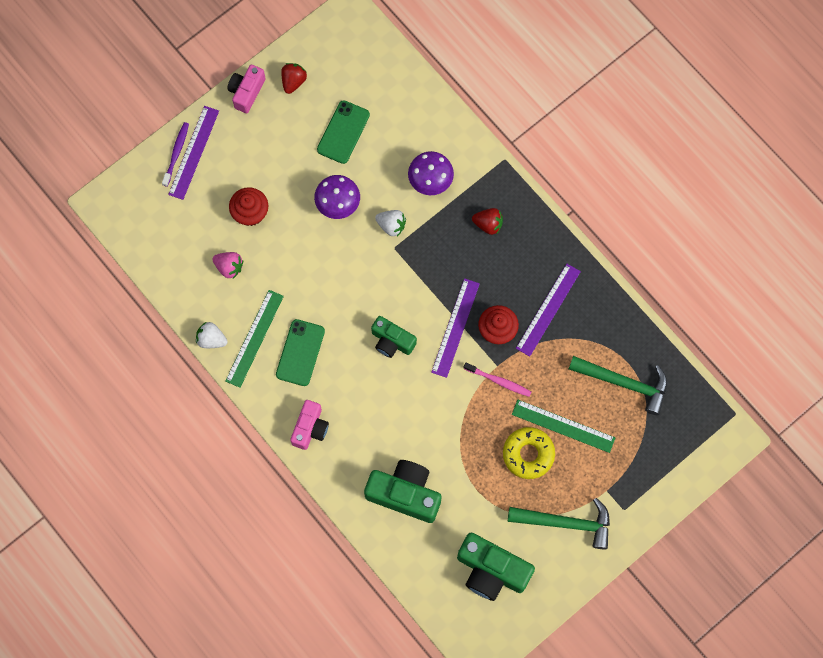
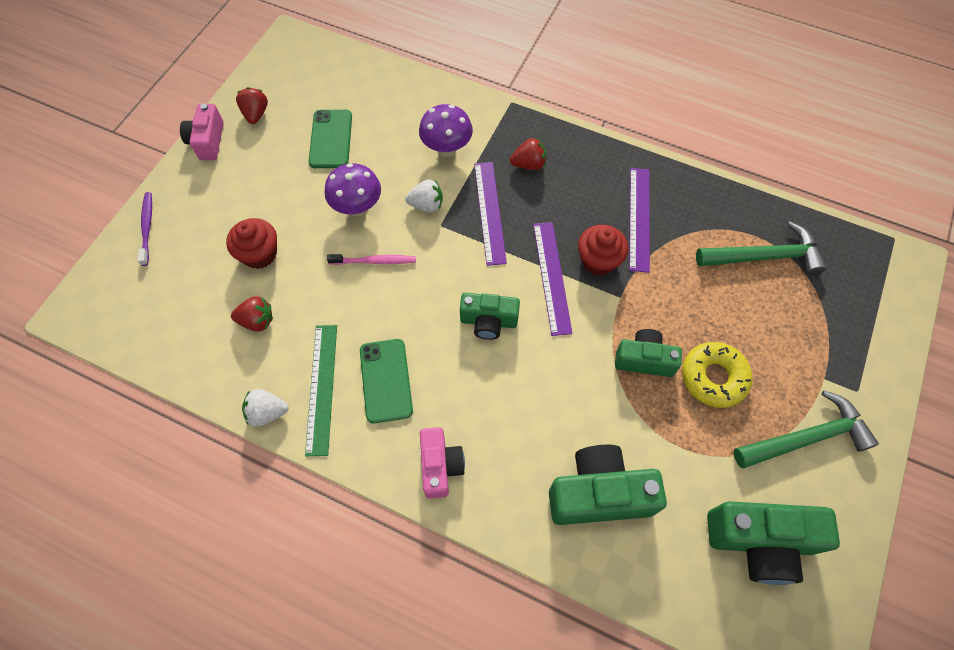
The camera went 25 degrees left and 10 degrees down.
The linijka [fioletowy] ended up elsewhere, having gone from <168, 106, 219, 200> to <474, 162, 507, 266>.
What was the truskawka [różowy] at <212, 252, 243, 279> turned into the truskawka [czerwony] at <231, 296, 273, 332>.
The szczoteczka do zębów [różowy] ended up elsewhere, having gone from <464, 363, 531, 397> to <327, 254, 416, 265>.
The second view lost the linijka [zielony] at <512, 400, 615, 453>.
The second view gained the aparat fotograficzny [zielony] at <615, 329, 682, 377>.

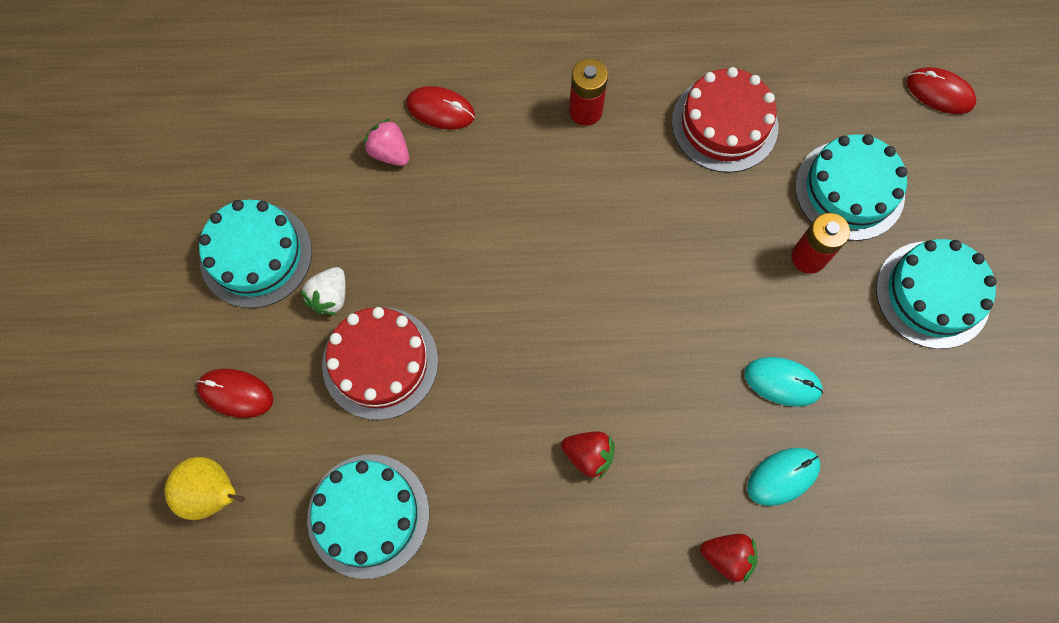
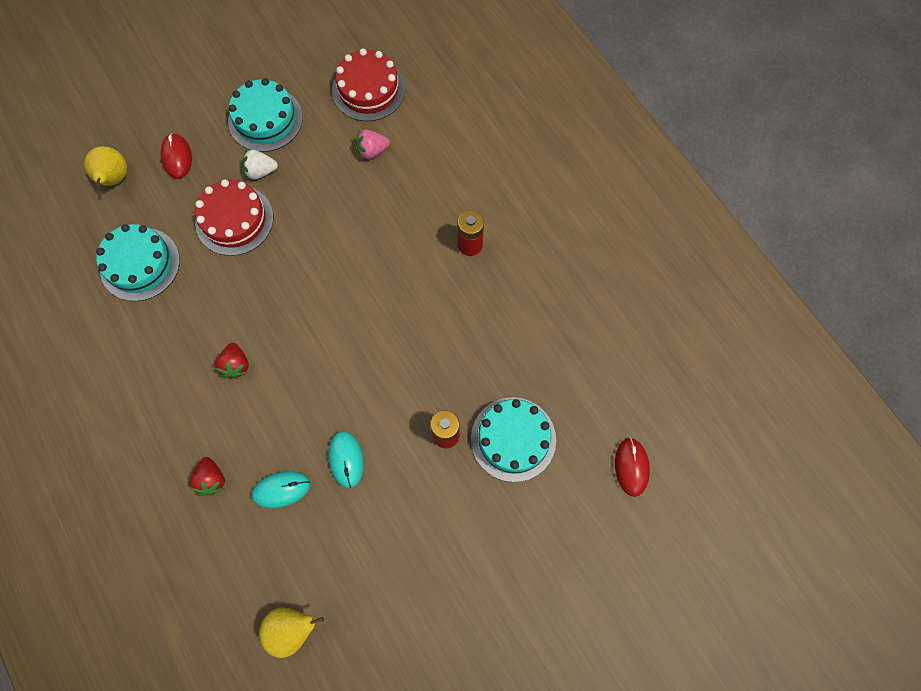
The camera went 60 degrees right and 0 degrees up.
The truskawka [różowy] at <364, 118, 409, 166> ended up facing another way, 120 degrees counterclockwise from before.
The second view lost the myszka [czerwony] at <406, 86, 475, 130>.
The tort [czerwony] ended up elsewhere, having gone from <672, 67, 778, 173> to <332, 48, 405, 121>.
The myszka [turkusowy] at <747, 448, 820, 506> ended up facing another way, 45 degrees counterclockwise from before.
The second view lost the tort [turkusowy] at <876, 239, 997, 349>.
The second view gained the gruszka [żółty] at <259, 607, 324, 658>.

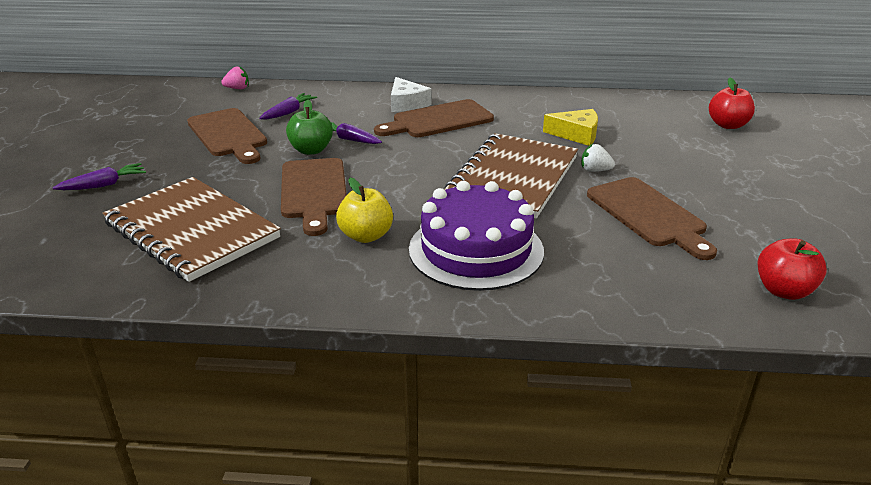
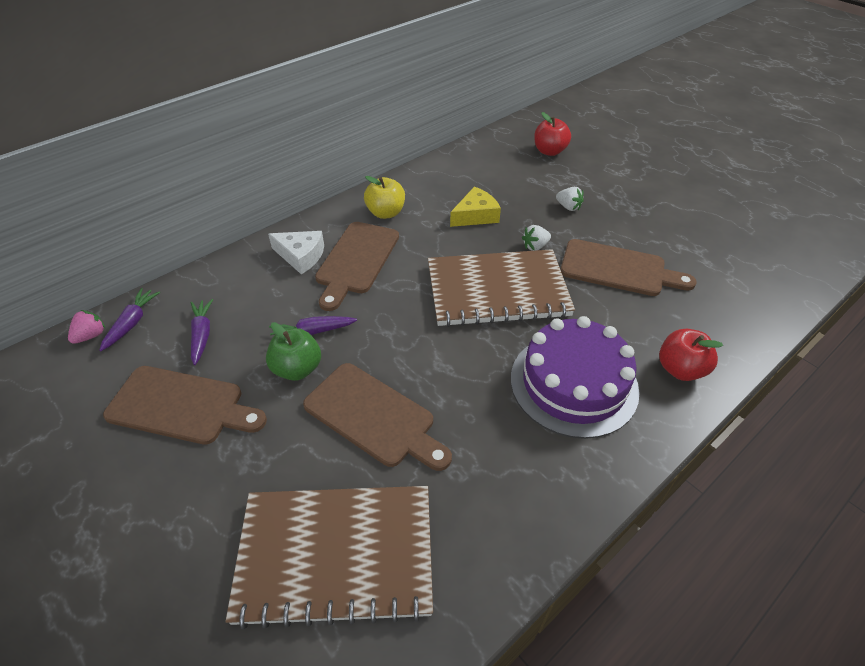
The camera went 45 degrees left and 15 degrees up.
The marchewka [fioletowy] ended up elsewhere, having gone from <53, 163, 146, 190> to <99, 288, 160, 351>.
The jabłko [żółty] ended up elsewhere, having gone from <336, 178, 393, 243> to <364, 176, 405, 219>.
The zeszyt [brązowy] at <444, 133, 578, 219> ended up facing another way, 75 degrees counterclockwise from before.
The jabłko [czerwony] ended up elsewhere, having gone from <758, 238, 827, 300> to <659, 329, 723, 381>.
The second view gained the truskawka [biały] at <556, 187, 584, 211>.

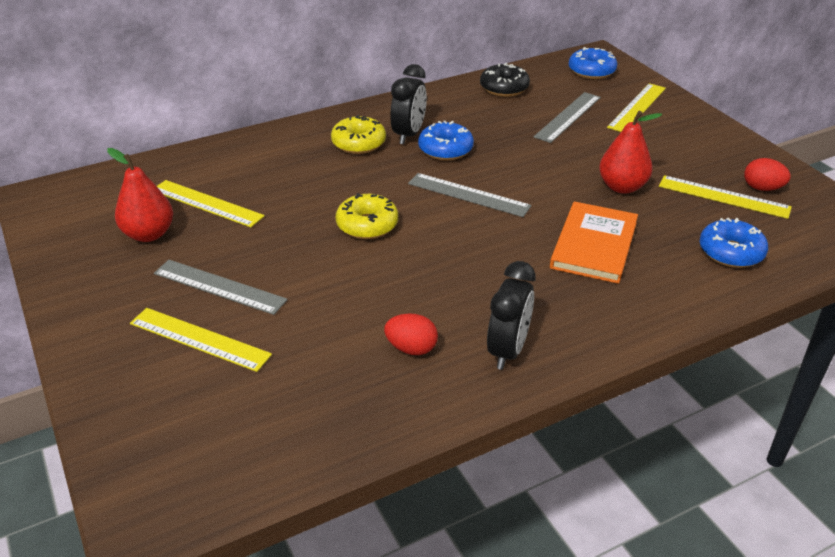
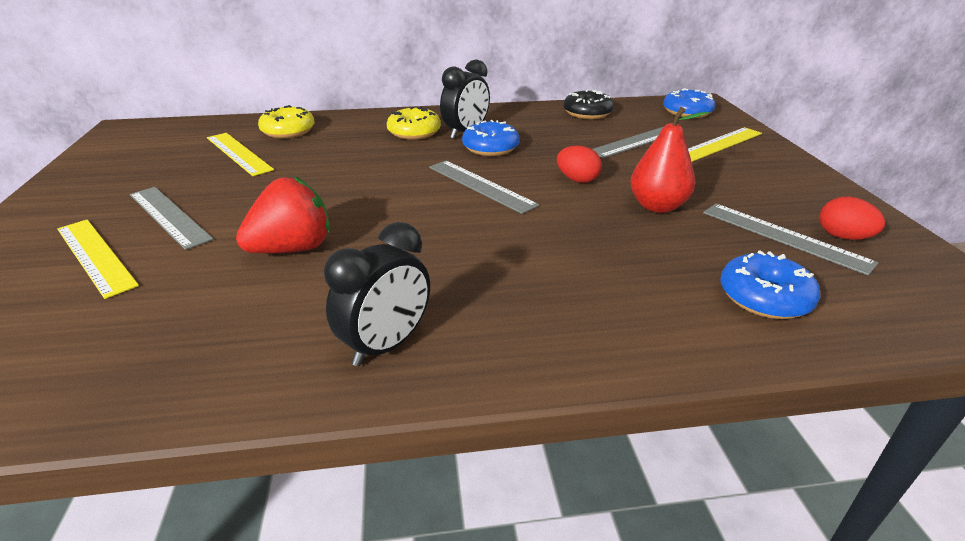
The camera went 20 degrees right and 5 degrees down.
The second view lost the gruszka [czerwony] at <107, 148, 173, 242>.
The donut [żółty] ended up elsewhere, having gone from <336, 193, 398, 239> to <258, 105, 315, 138>.
The jajko [czerwony] ended up elsewhere, having gone from <384, 313, 438, 355> to <557, 146, 602, 183>.
The second view lost the książka [pomarańczowy] at <550, 202, 638, 284>.
What was the linijka [żółty] at <659, 175, 792, 219> turned into the linijka [szary] at <703, 204, 878, 276>.
The second view gained the truskawka [czerwony] at <236, 176, 330, 253>.

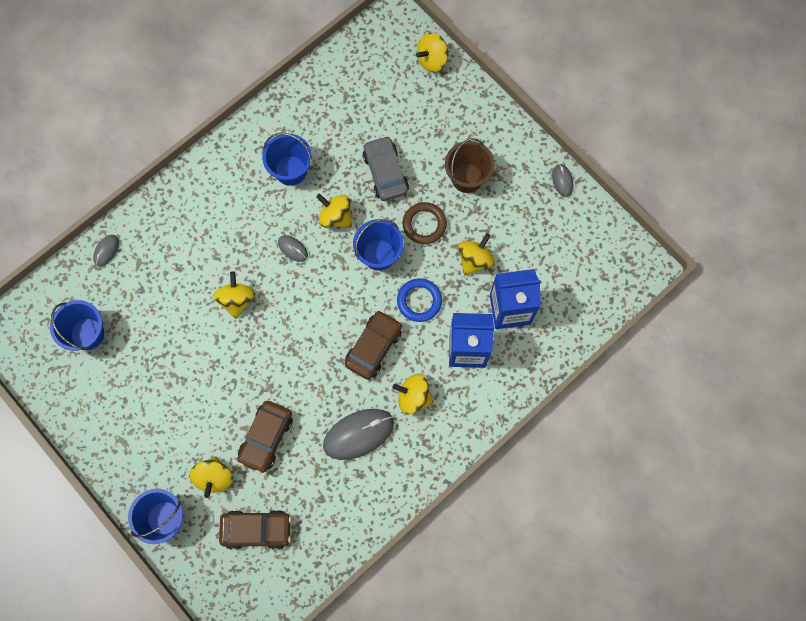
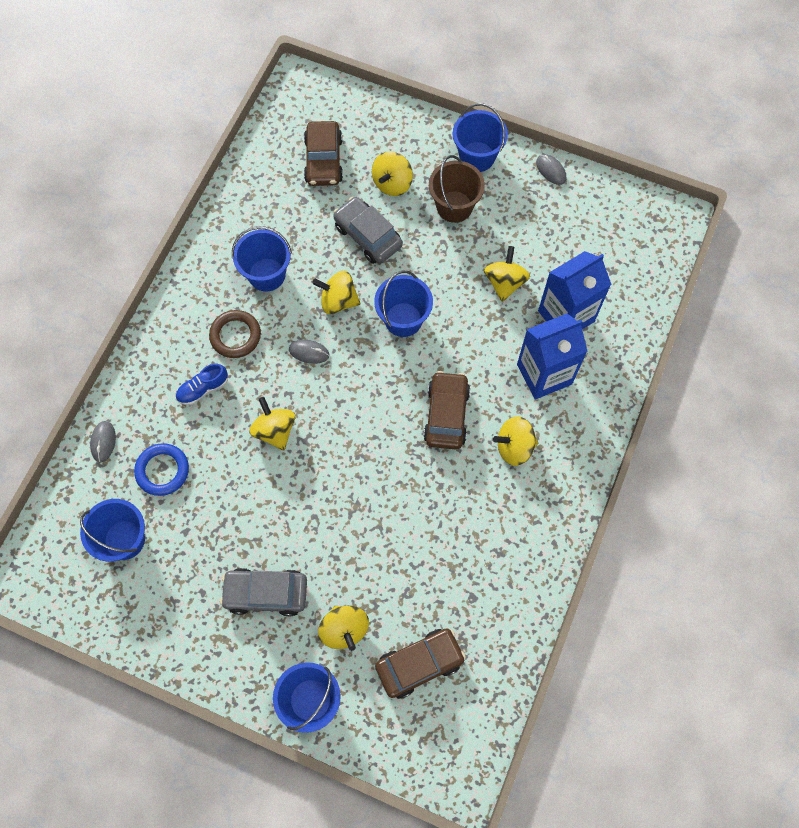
The camera went 25 degrees left and 5 degrees down.
The samochód [brązowy] ended up elsewhere, having gone from <237, 401, 293, 474> to <304, 121, 343, 186>.
The second view lost the myszka [szary] at <323, 409, 394, 460>.
The pierścień [niebieski] ended up elsewhere, having gone from <397, 278, 442, 322> to <134, 443, 189, 496>.
The pierścień [brązowy] ended up elsewhere, having gone from <403, 202, 447, 244> to <209, 310, 261, 358>.
The bączek [żółty] ended up elsewhere, having gone from <416, 33, 448, 72> to <372, 151, 413, 196>.
The second view gained the but [niebieski] at <176, 364, 228, 405>.
The second view gained the samochód [szary] at <220, 568, 307, 616>.
The second view gained the wiadro [niebieski] at <453, 103, 508, 172>.

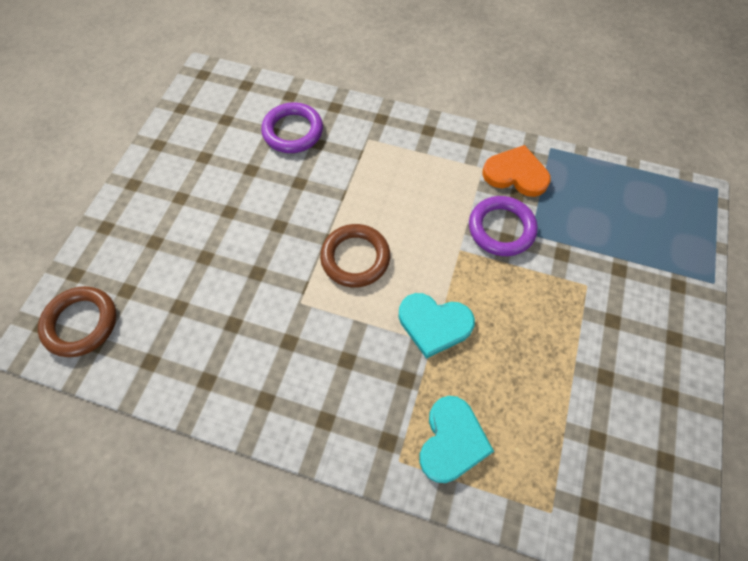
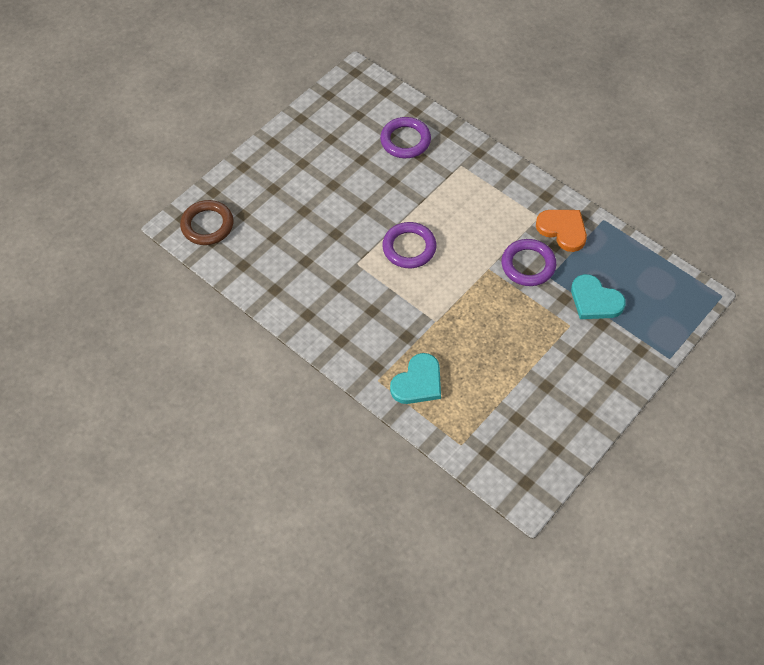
The camera went 25 degrees right and 5 degrees down.
What was the pierścień [brązowy] at <320, 224, 390, 288> turned into the pierścień [fioletowy] at <382, 222, 436, 268>.
The serce [turkusowy] ended up elsewhere, having gone from <399, 293, 475, 359> to <571, 274, 626, 319>.

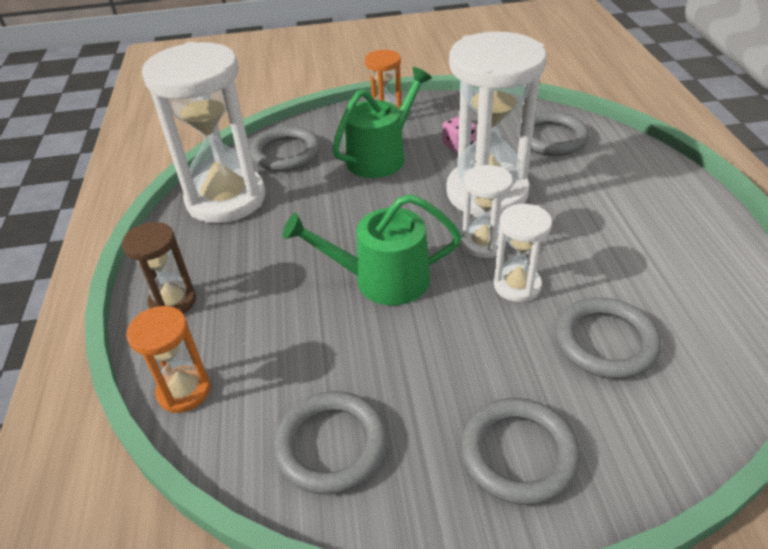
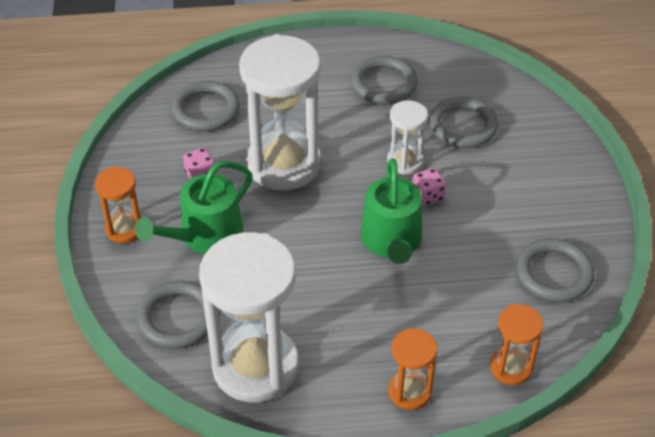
The camera went 90 degrees left and 5 degrees up.
What was the klepsydra [brązowy] at <122, 222, 196, 314> turned into the klepsydra [pomarańczowy] at <388, 328, 437, 410>.
The konewka [zielony] at <332, 67, 432, 178> ended up facing another way, 90 degrees counterclockwise from before.
The pierścień [szary] ended up elsewhere, having gone from <461, 398, 580, 505> to <351, 56, 418, 104>.
The second view lost the klepsydra [biały] at <462, 165, 513, 258>.
The second view gained the kostka do gry [różowy] at <412, 168, 446, 206>.

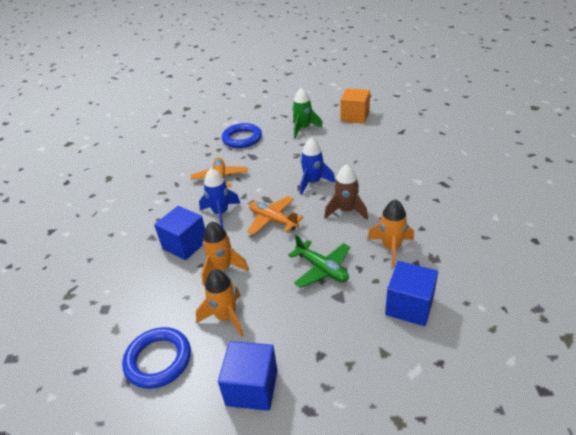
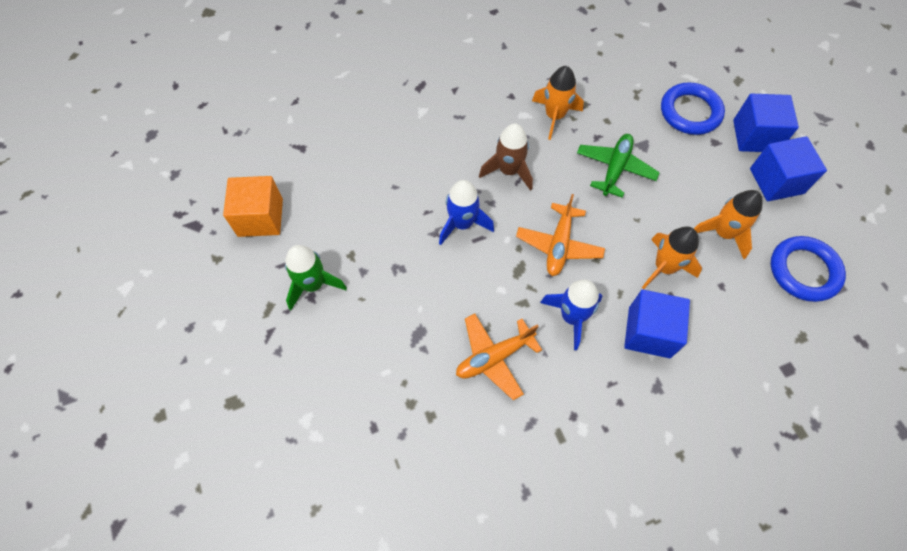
The camera went 115 degrees left and 25 degrees up.
The pierścień [niebieski] ended up elsewhere, having gone from <222, 123, 262, 148> to <661, 82, 725, 135>.
The sześcian [niebieski] ended up elsewhere, having gone from <385, 261, 438, 326> to <733, 93, 799, 152>.

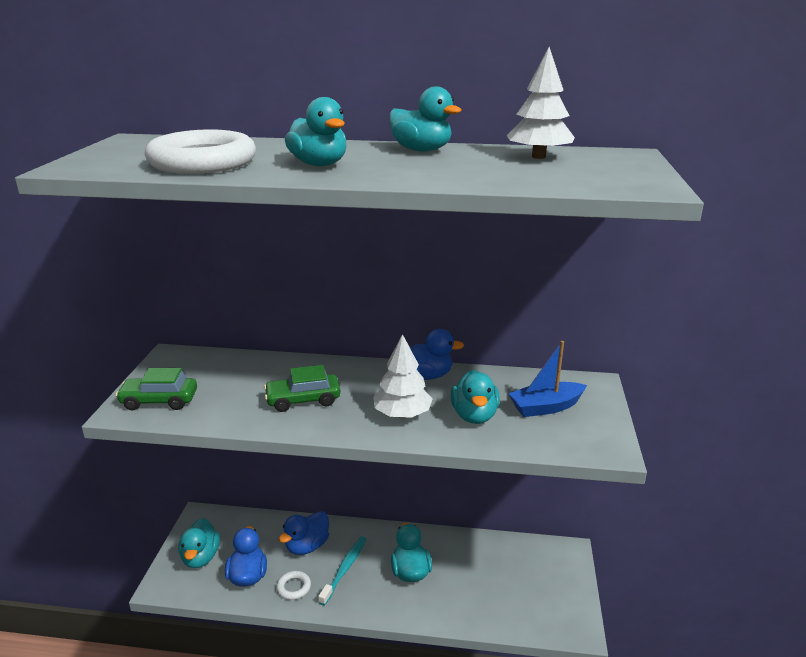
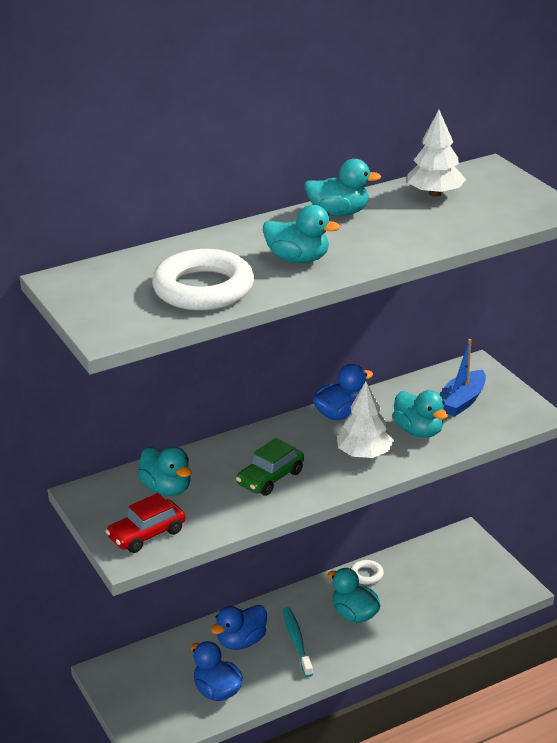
The camera went 35 degrees left and 5 degrees up.
What was the samochód [zielony] at <115, 368, 197, 411> turned into the samochód [czerwony] at <105, 493, 185, 553>.
The kaczka [turkusowy] ended up elsewhere, having gone from <178, 518, 220, 568> to <138, 446, 192, 496>.
The pierścień [biały] ended up elsewhere, having gone from <276, 571, 311, 600> to <351, 560, 384, 585>.
The kaczka [niebieski] at <279, 511, 329, 555> ended up facing another way, 45 degrees clockwise from before.

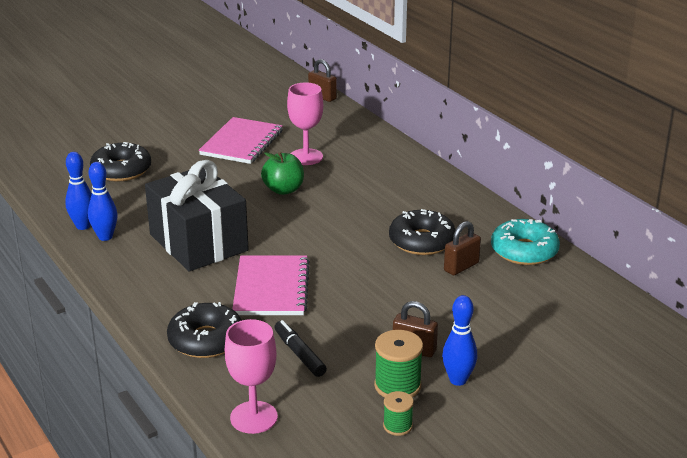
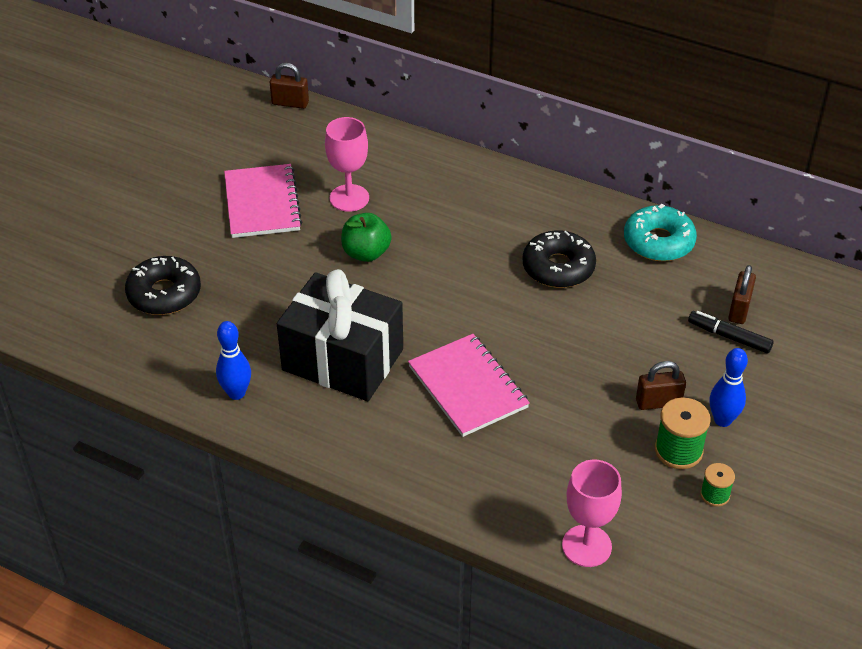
The camera went 30 degrees left and 15 degrees up.
The second view lost the kręgiel [niebieski] at <65, 152, 92, 230>.
The second view lost the donut [czarny] at <167, 302, 242, 358>.
The flamaster [czarny] ended up elsewhere, having gone from <274, 320, 327, 377> to <688, 311, 774, 353>.
The kłódka [brązowy] ended up elsewhere, having gone from <444, 221, 481, 275> to <728, 265, 756, 324>.

